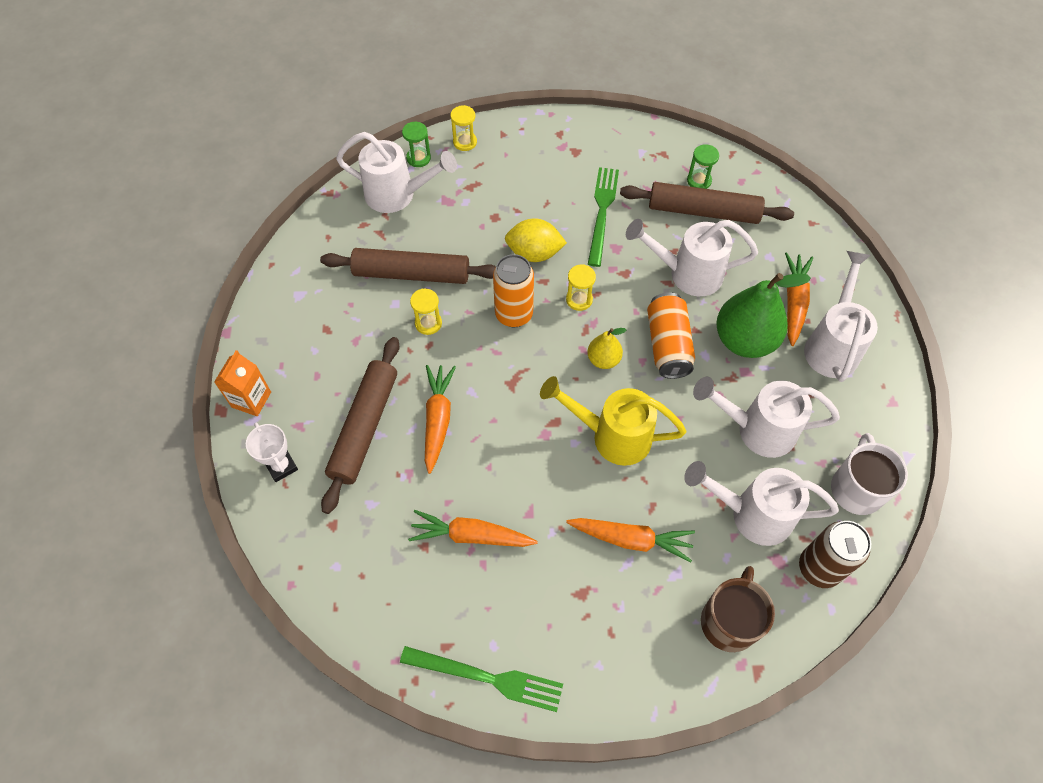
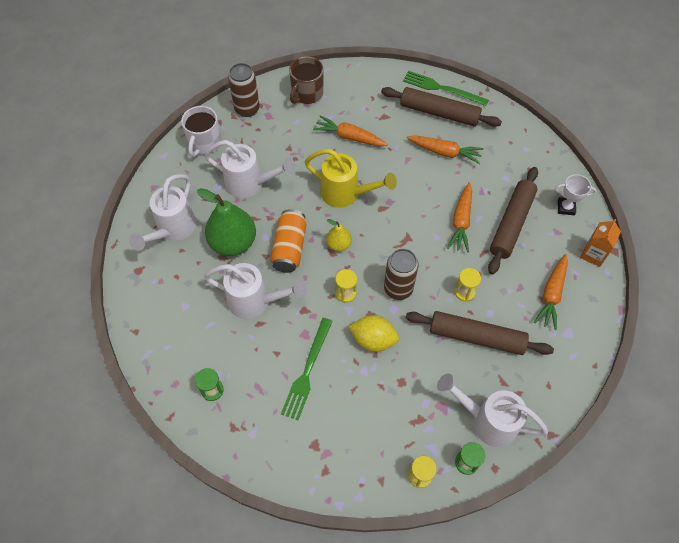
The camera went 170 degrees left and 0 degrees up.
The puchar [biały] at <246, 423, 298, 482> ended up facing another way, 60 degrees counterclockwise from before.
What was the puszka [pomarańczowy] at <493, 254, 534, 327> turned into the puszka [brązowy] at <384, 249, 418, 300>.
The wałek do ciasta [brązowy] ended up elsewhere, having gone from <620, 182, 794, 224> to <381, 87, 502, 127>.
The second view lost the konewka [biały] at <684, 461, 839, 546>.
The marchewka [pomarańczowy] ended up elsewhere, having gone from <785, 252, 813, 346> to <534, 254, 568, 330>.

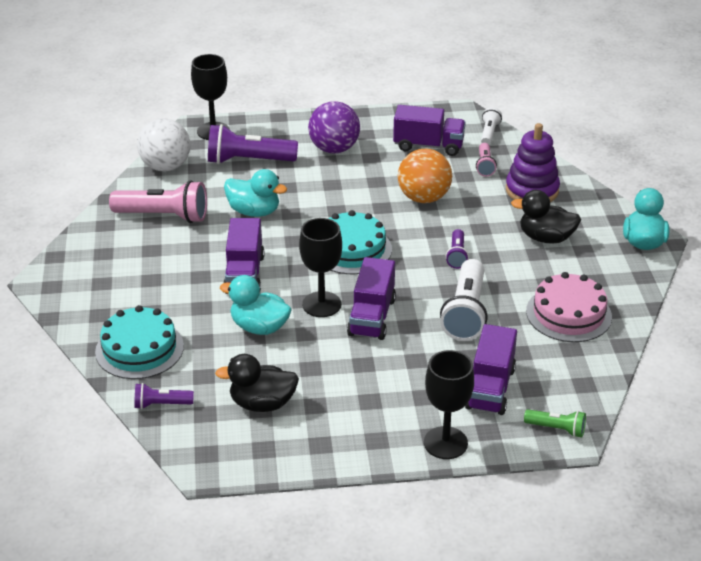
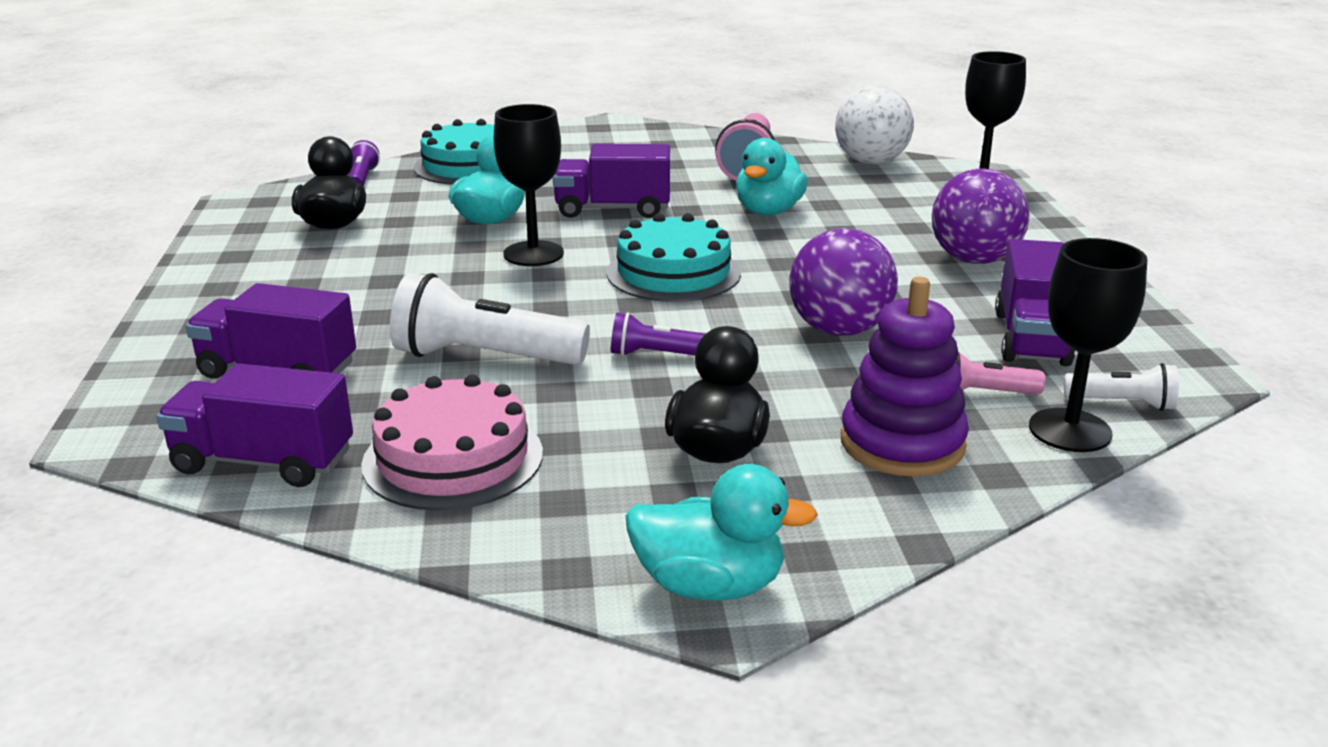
The camera went 90 degrees right and 10 degrees down.
The second view lost the latarka [fioletowy] at <208, 124, 298, 164>.
The ciężarówka [fioletowy] ended up elsewhere, having gone from <347, 257, 396, 340> to <156, 363, 353, 487>.
What was the piłka [pomarańczowy] at <398, 148, 452, 203> turned into the piłka [fioletowy] at <789, 228, 898, 336>.
The kielich [czarny] ended up elsewhere, having gone from <424, 350, 474, 459> to <1029, 238, 1147, 452>.
The second view lost the latarka [zielony] at <524, 409, 586, 437>.

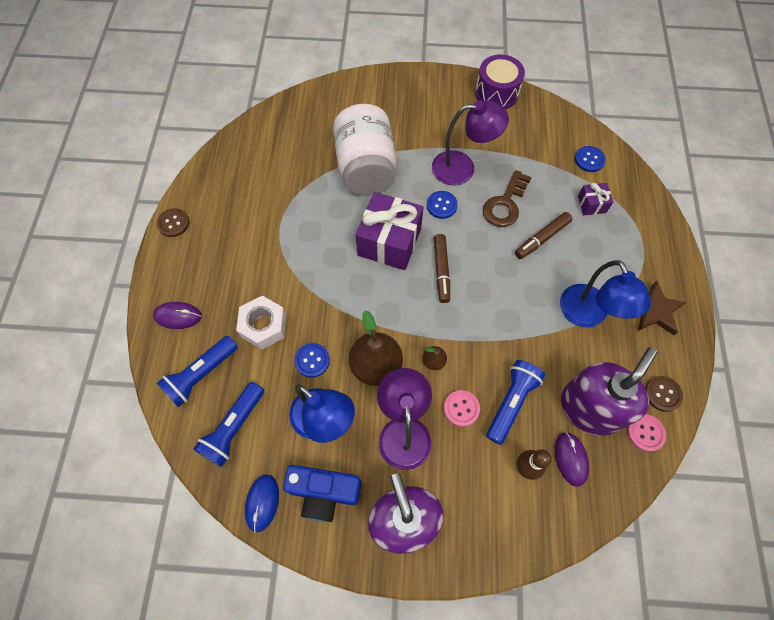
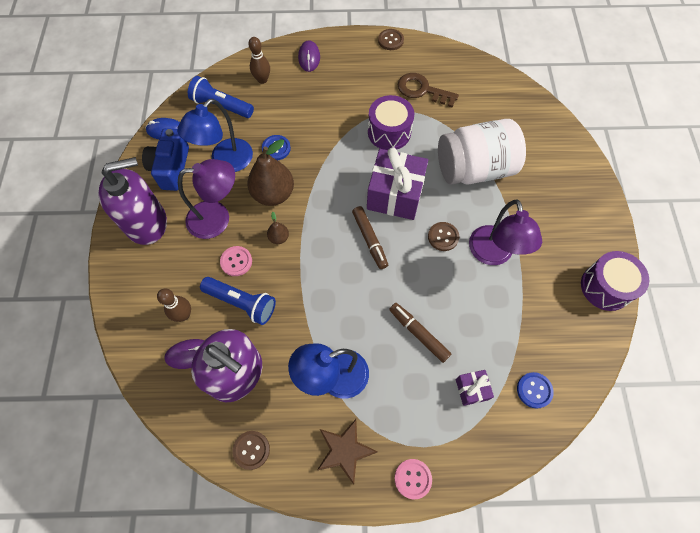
The camera went 85 degrees right and 0 degrees up.
Where the latarka [niebieski] stood at <156, 336, 238, 407>, the kręgiel [brązowy] came to stand at <248, 37, 270, 84>.
The second view lost the nakrętka [biały] at <236, 296, 286, 350>.
What was the guzik [niebieski] at <427, 191, 458, 219> turned into the guzik [brązowy] at <428, 222, 459, 251>.
The flamaster [brązowy] at <434, 234, 450, 303> ended up facing another way, 105 degrees counterclockwise from before.
The klucz [brązowy] ended up elsewhere, having gone from <483, 170, 532, 227> to <398, 73, 459, 108>.
The guzik [różowy] ended up elsewhere, having gone from <627, 414, 666, 452> to <394, 459, 432, 499>.
The second view gained the bęben [fioletowy] at <368, 95, 414, 150>.

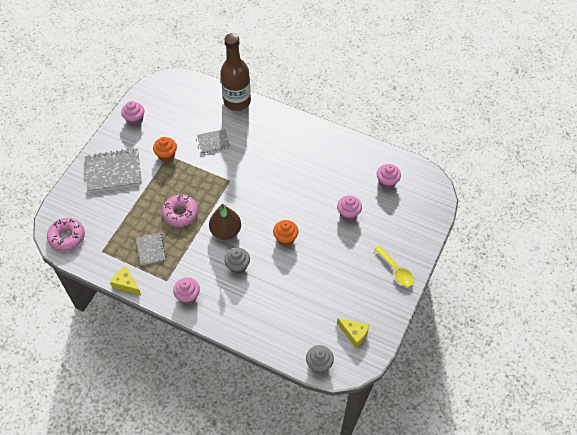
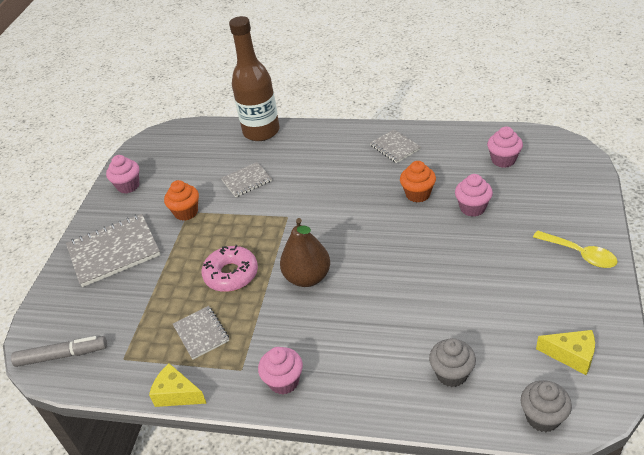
The camera went 10 degrees left and 15 degrees down.
Where the donut [różowy] stood at <47, 218, 85, 252>, the flamaster [szary] came to stand at <11, 336, 107, 367>.
The muffinka [szary] ended up elsewhere, having gone from <224, 248, 250, 274> to <429, 338, 476, 387>.
The muffinka [pomarańczowy] ended up elsewhere, having gone from <273, 220, 298, 246> to <400, 161, 436, 203>.
The second view gained the zeszyt [szary] at <370, 129, 421, 163>.

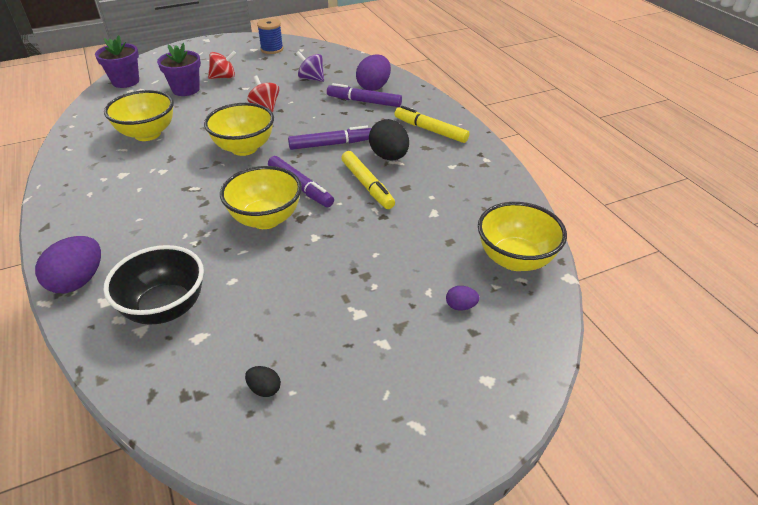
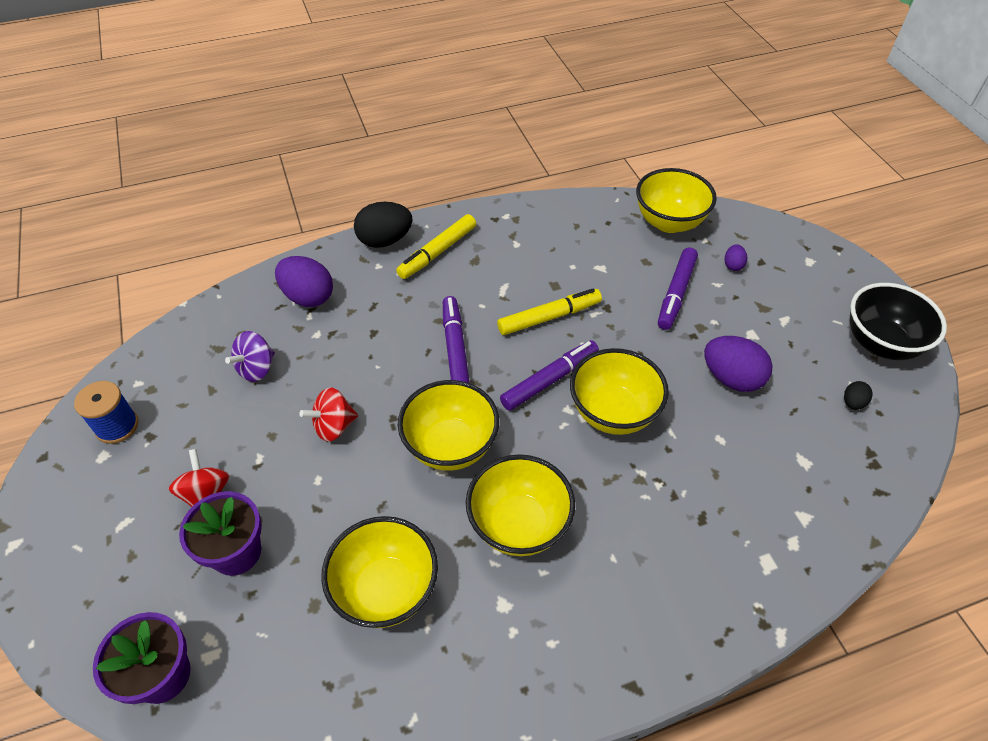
The camera went 85 degrees left and 10 degrees up.
The jajko [fioletowy] ended up elsewhere, having gone from <35, 236, 101, 293> to <704, 336, 772, 392>.
The miska [czarny] ended up elsewhere, having gone from <103, 245, 204, 325> to <850, 283, 947, 360>.
The flamaster [fioletowy] ended up elsewhere, having gone from <327, 83, 402, 107> to <658, 248, 698, 330>.
The jajko [czarny] ended up elsewhere, having gone from <369, 119, 409, 161> to <354, 202, 413, 248>.
The second view gained the miska [żółty] at <466, 454, 575, 556>.

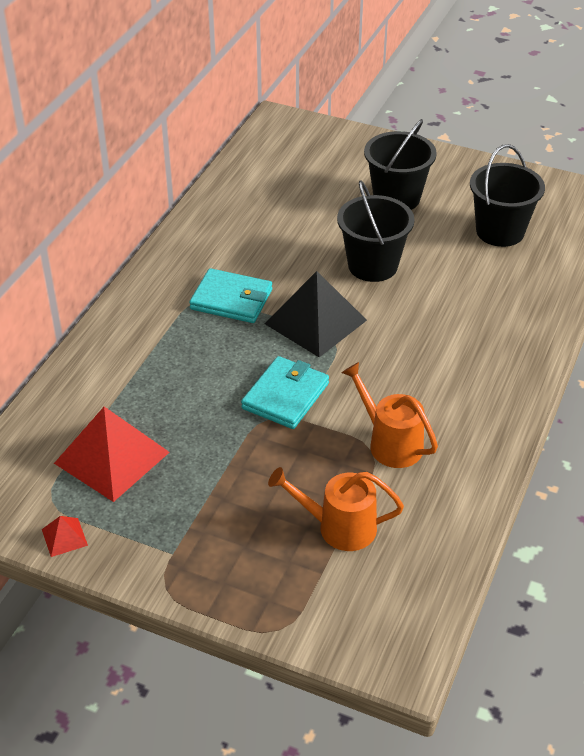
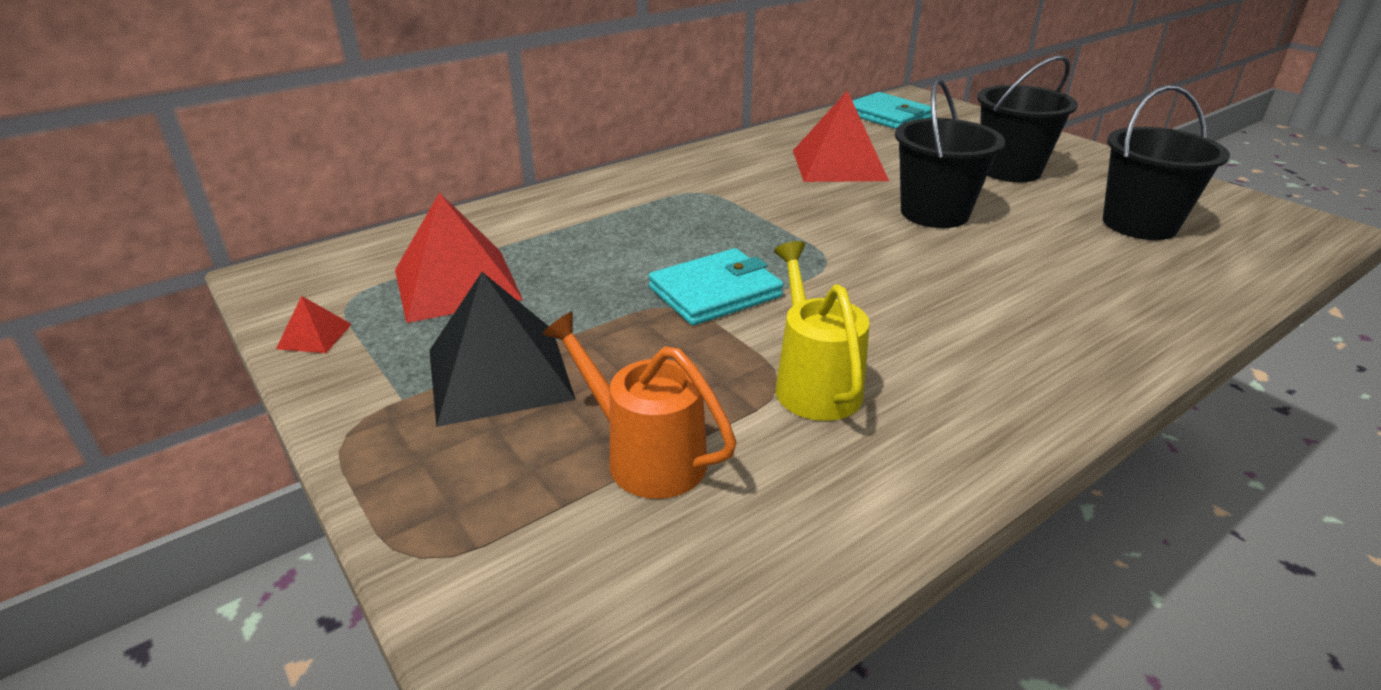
The camera went 30 degrees right and 10 degrees down.
The portfel [turkusowy] ended up elsewhere, having gone from <189, 268, 272, 323> to <853, 92, 932, 129>.
The piramida [czarny] ended up elsewhere, having gone from <265, 271, 367, 357> to <429, 272, 576, 427>.
What was the konewka [pomarańczowy] at <342, 362, 438, 468> turned into the konewka [żółty] at <774, 241, 870, 421>.
The second view gained the piramida [czerwony] at <793, 91, 889, 182>.

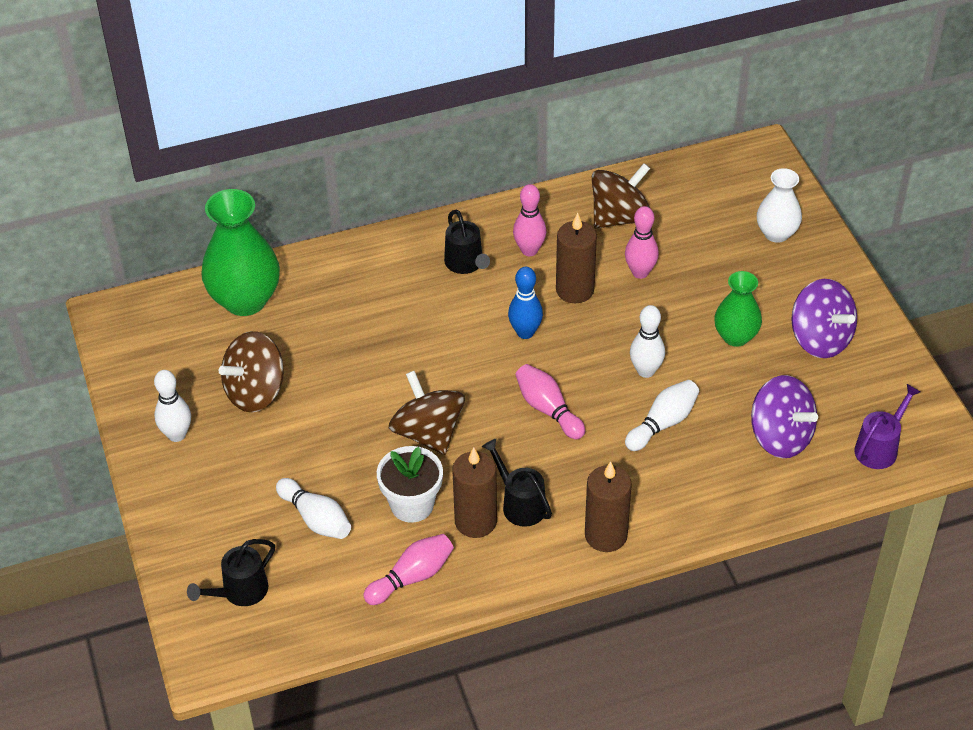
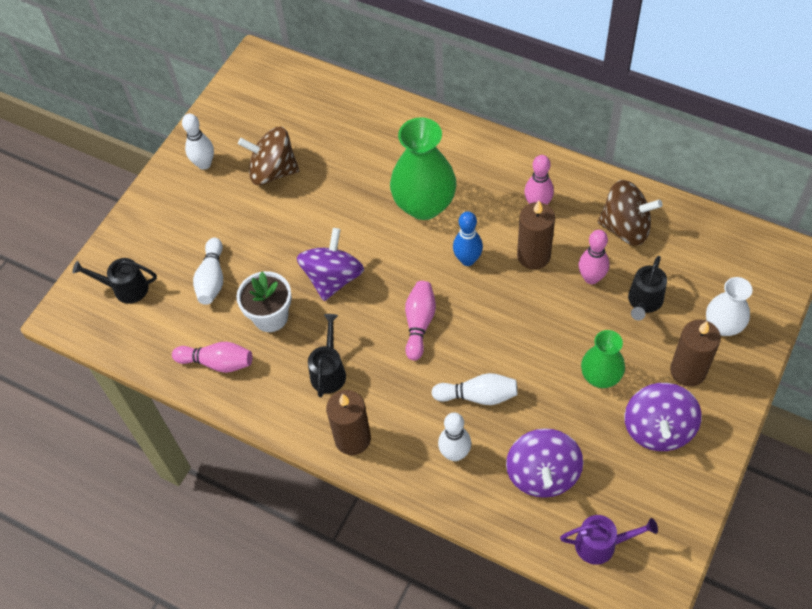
The camera went 50 degrees right and 10 degrees up.
The wazon [zielony] ended up elsewhere, having gone from <201, 189, 280, 316> to <390, 117, 457, 220>.
What was the bączek [brązowy] at <389, 371, 465, 455> turned into the bączek [fioletowy] at <297, 228, 364, 301>.
The konewka [czarny] ended up elsewhere, having gone from <444, 210, 490, 274> to <628, 256, 667, 321>.
The świeca [brązowy] ended up elsewhere, having gone from <452, 447, 497, 538> to <670, 320, 721, 387>.
The kręgiel [biały] ended up elsewhere, having gone from <630, 305, 665, 378> to <438, 412, 471, 461>.

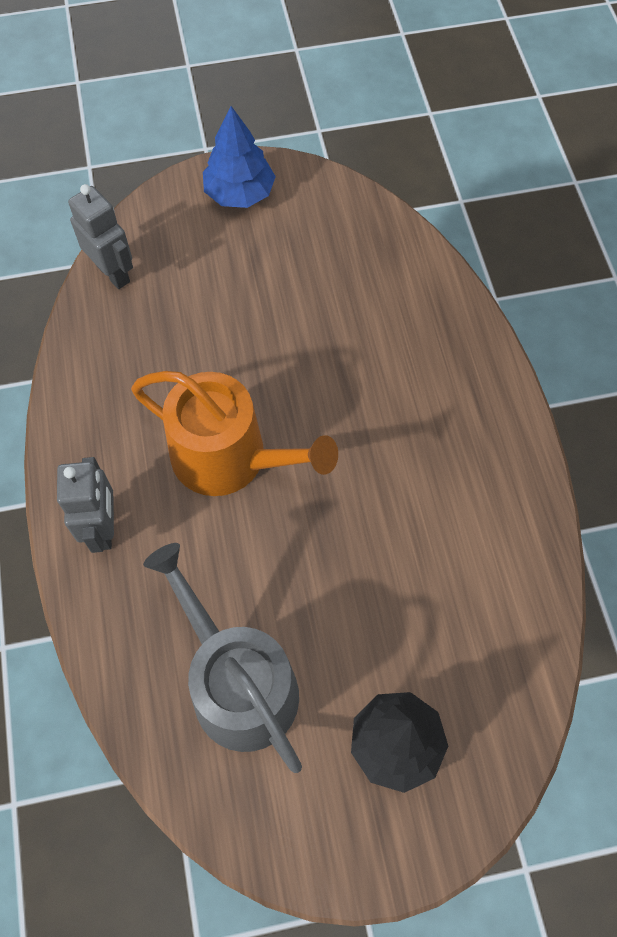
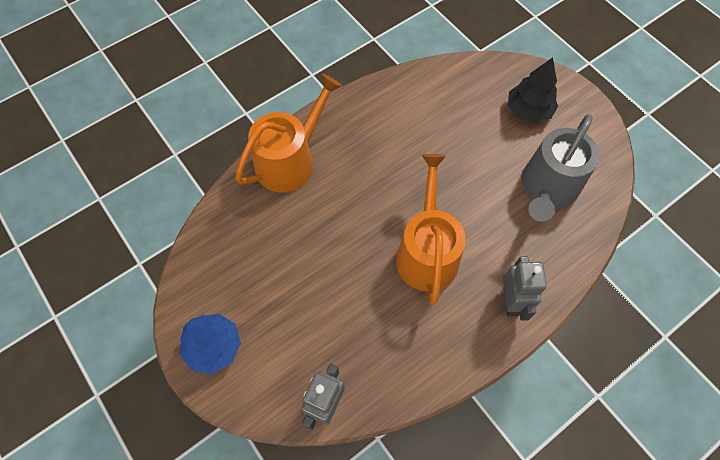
The camera went 115 degrees left and 0 degrees up.
The robot [szary] at <57, 457, 114, 553> ended up facing another way, 120 degrees clockwise from before.
The second view gained the konewka [pomarańczowy] at <235, 74, 342, 193>.

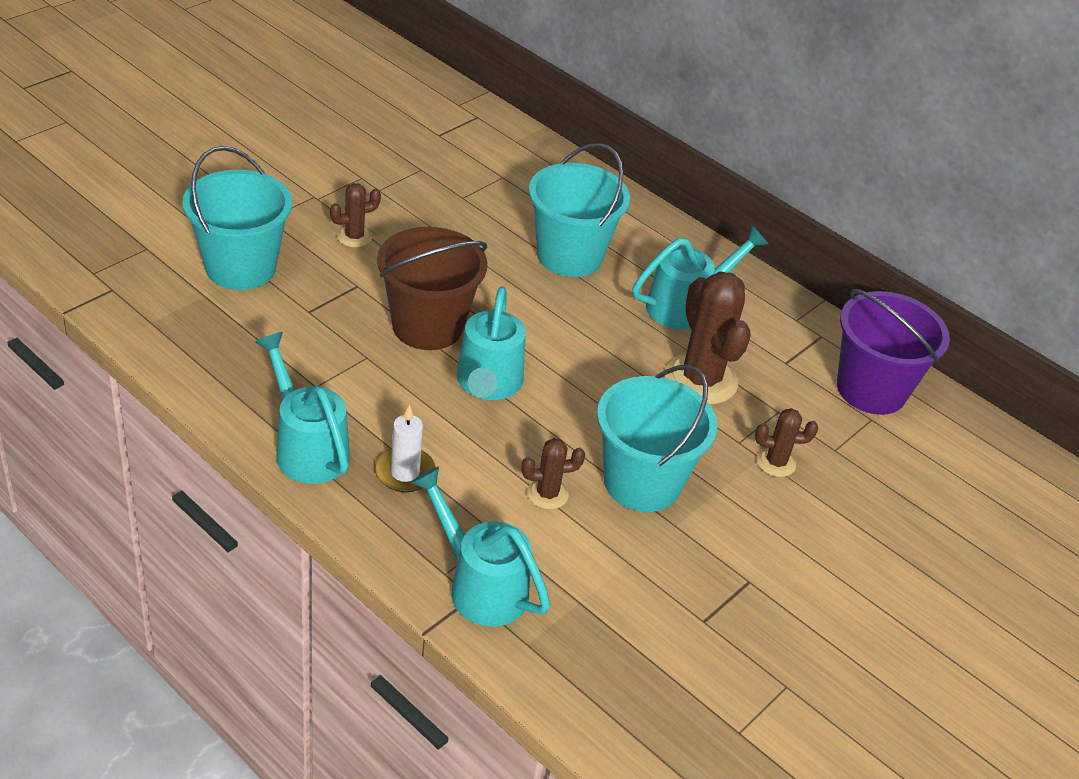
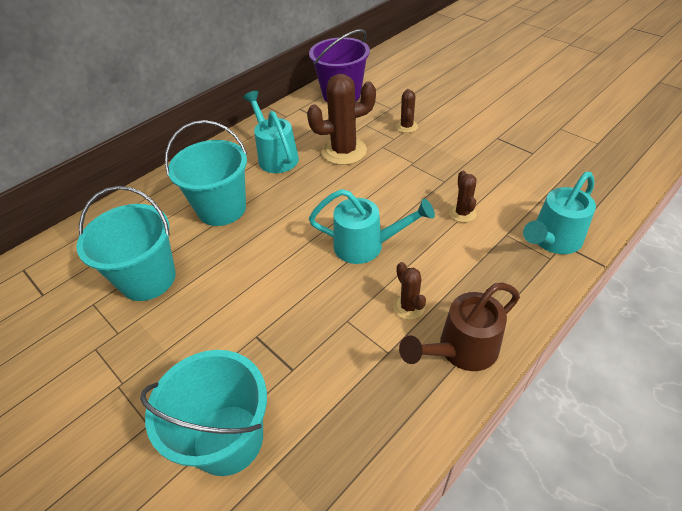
The camera went 80 degrees left and 5 degrees up.
What was the konewka [turkusowy] at <255, 332, 350, 484> turned into the konewka [brązowy] at <399, 283, 520, 371>.
The kaktus [brązowy] ended up elsewhere, having gone from <330, 183, 381, 248> to <393, 262, 426, 320>.
The second view lost the świeca [biały] at <375, 404, 436, 492>.
The second view lost the wiadro [brązowy] at <377, 227, 487, 350>.
The wiadro [turkusowy] ended up elsewhere, having gone from <597, 365, 717, 512> to <76, 186, 176, 301>.

